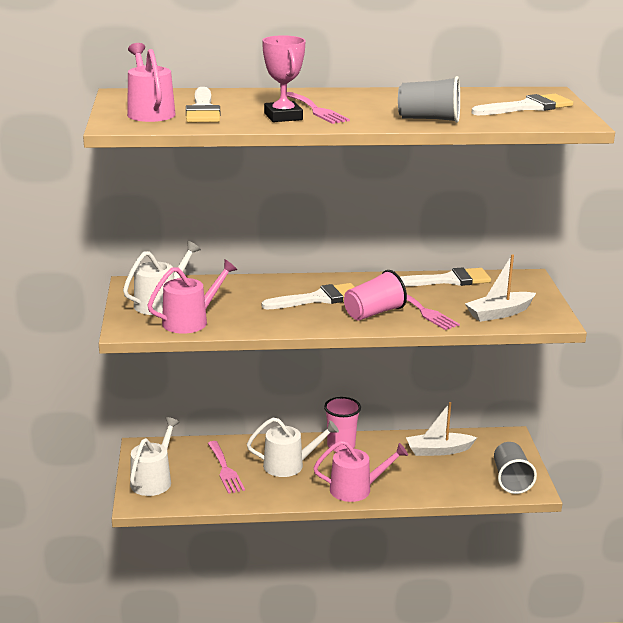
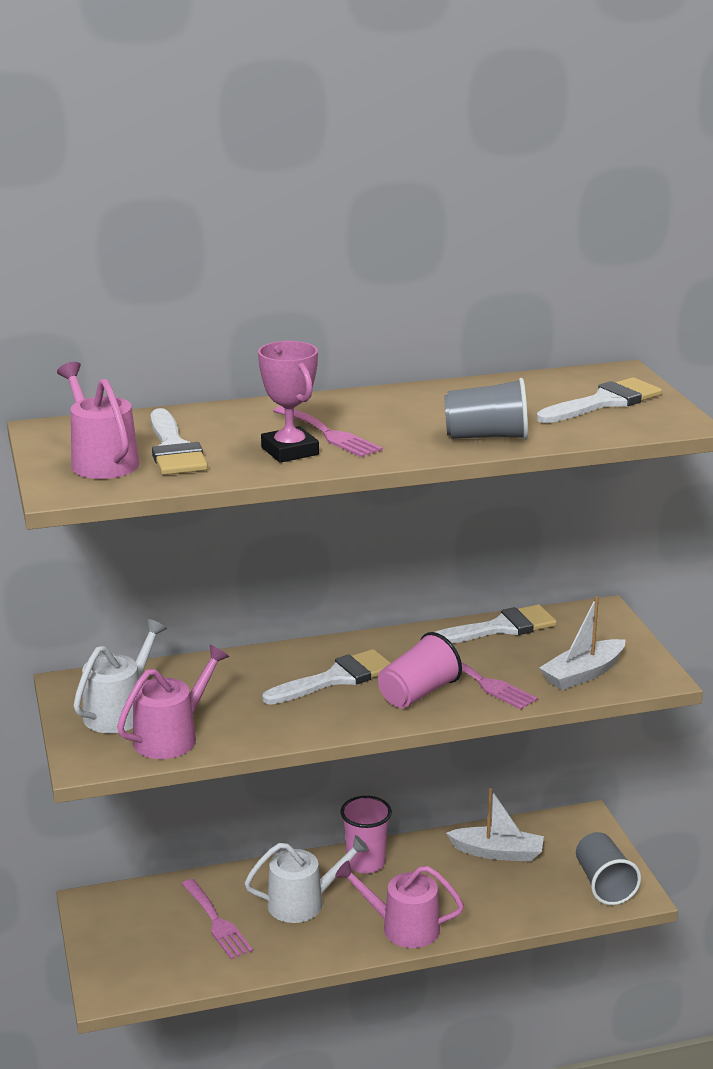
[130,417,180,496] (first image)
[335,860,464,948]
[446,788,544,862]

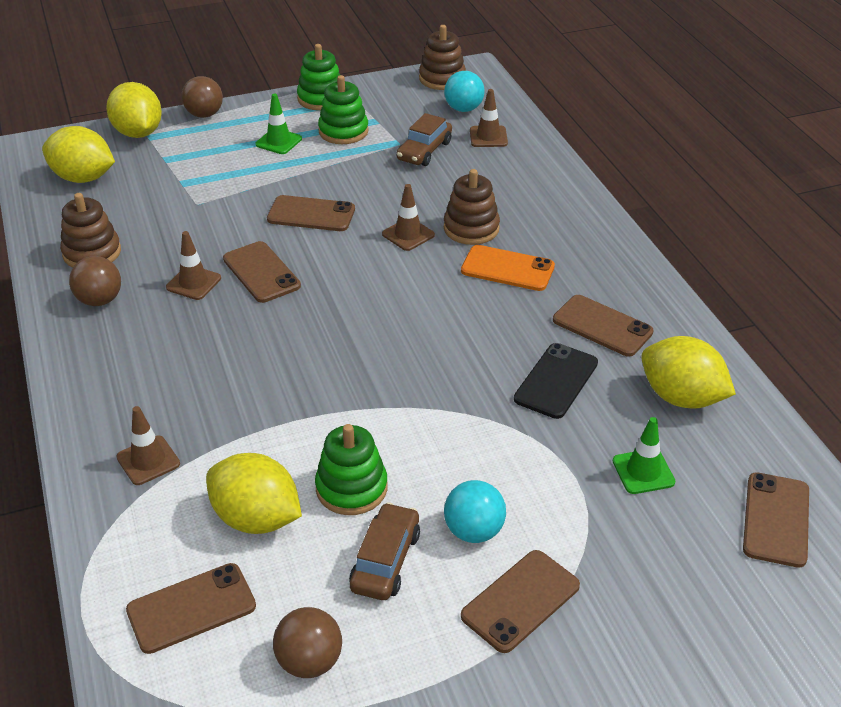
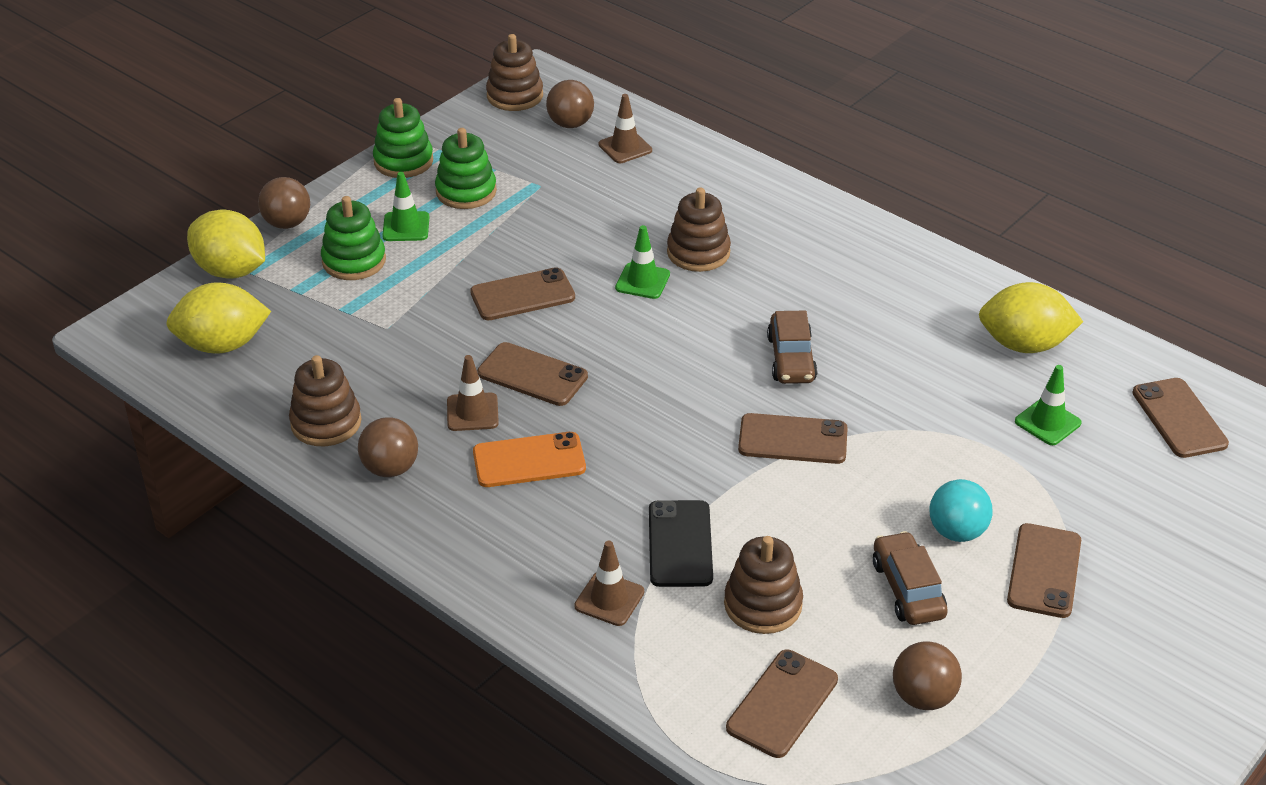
[321,196,386,280]
[767,311,817,384]
[473,432,586,487]
[649,500,713,587]
[738,413,848,464]
[724,536,803,634]
[615,225,670,299]
[546,80,594,128]

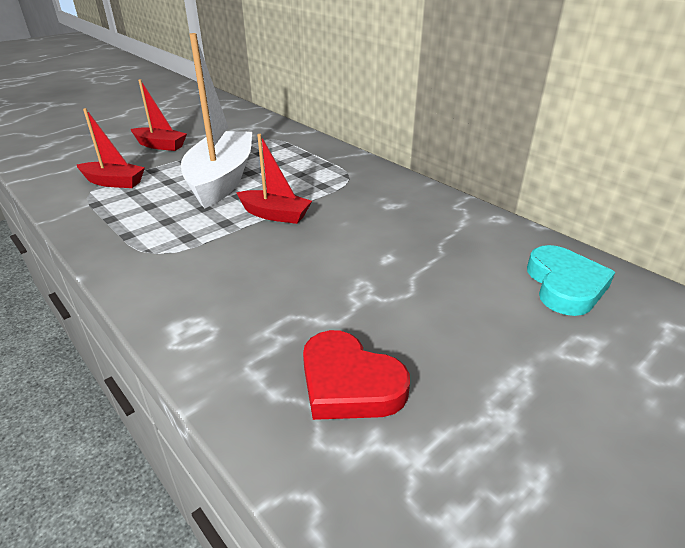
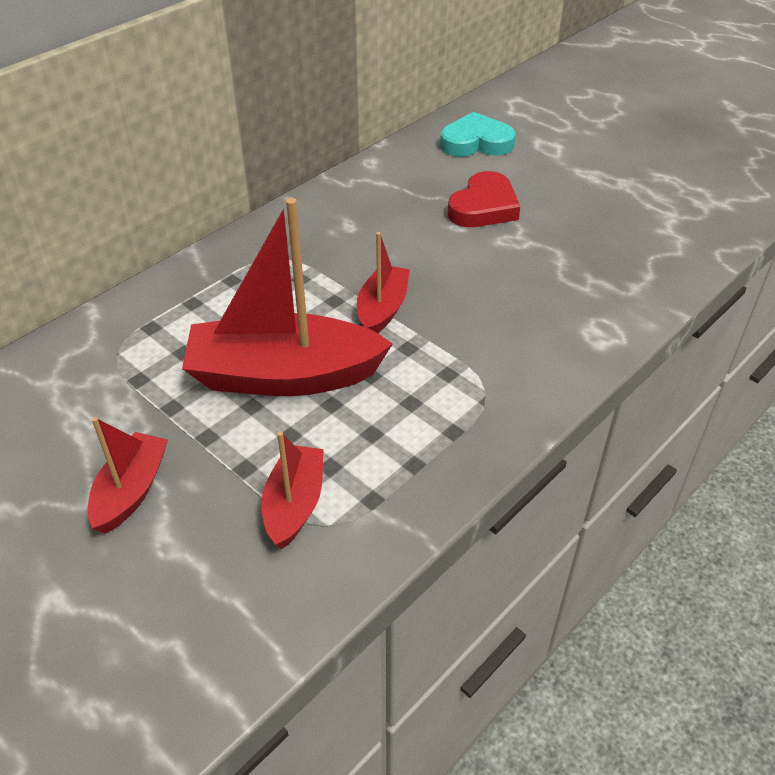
[448,171,520,227]
[182,198,393,396]

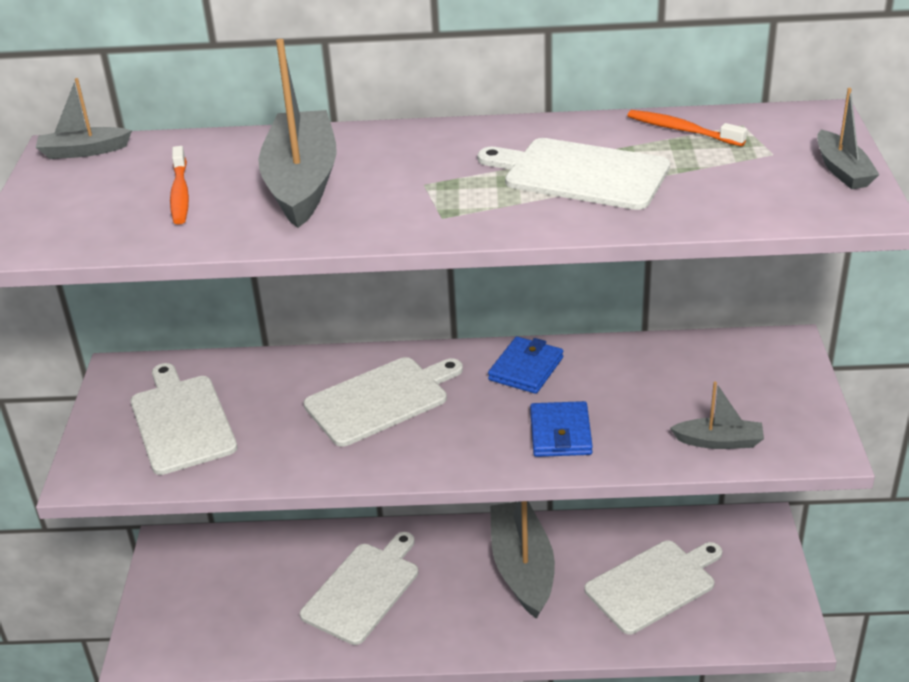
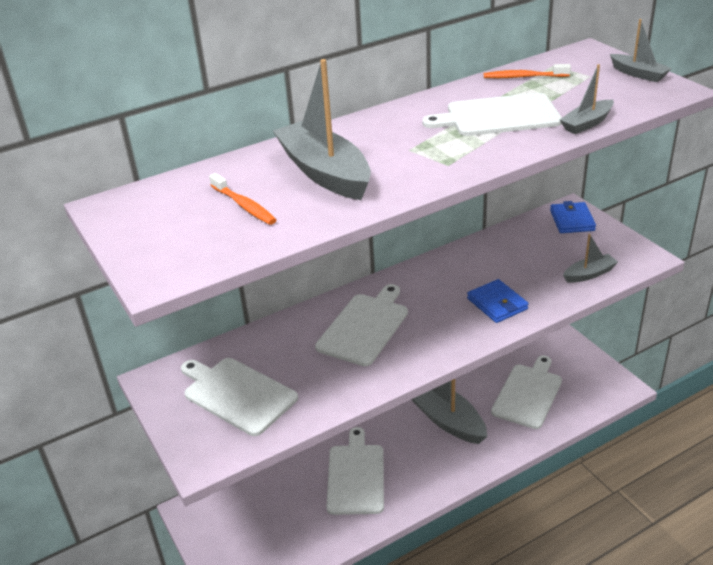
[560,64,614,134]
[550,201,596,233]

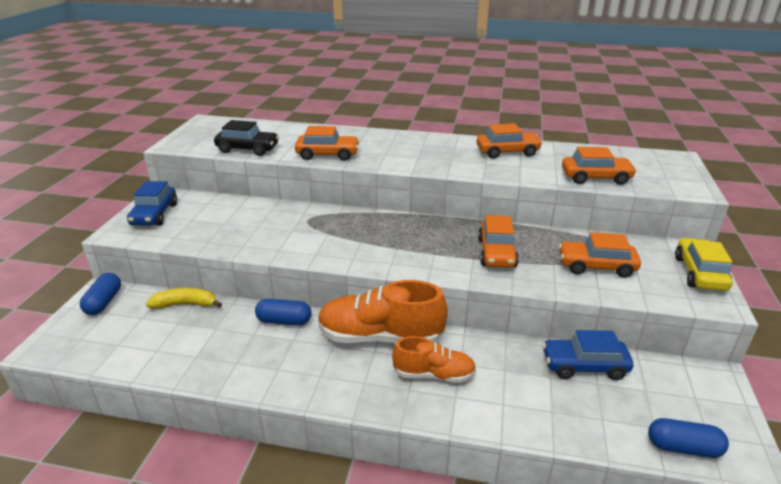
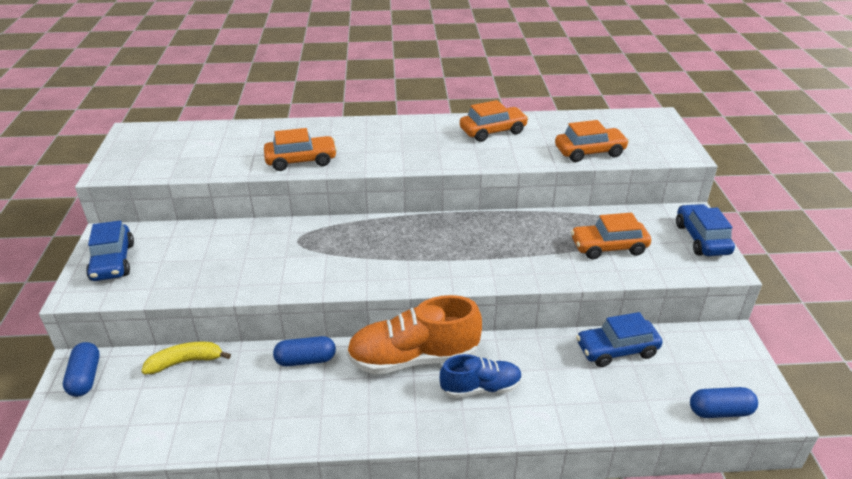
[214,120,279,156] (first image)
[478,215,519,268] (first image)
[440,354,522,398]
[676,204,735,256]

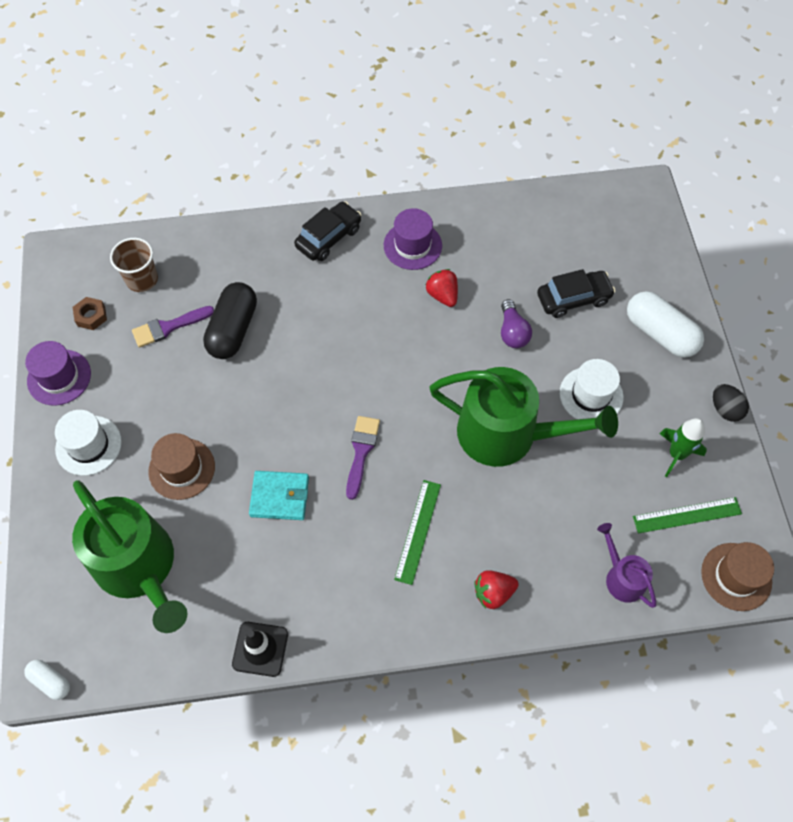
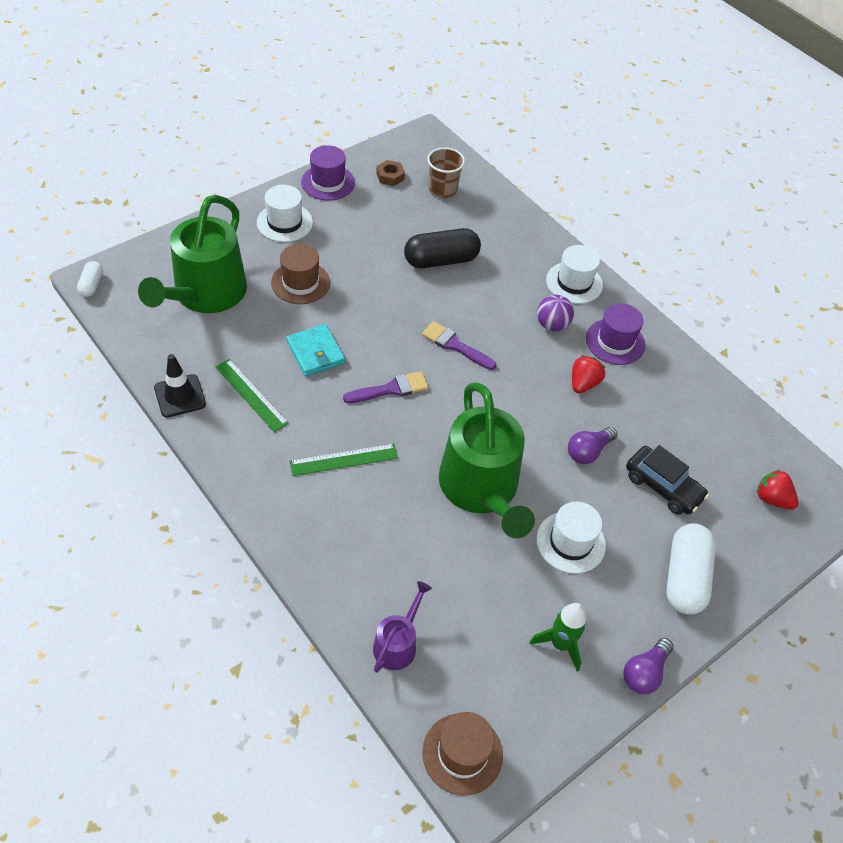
[537,295,574,331]
[422,321,496,370]
[757,470,798,510]
[215,359,289,432]
[546,245,603,304]
[623,638,673,694]

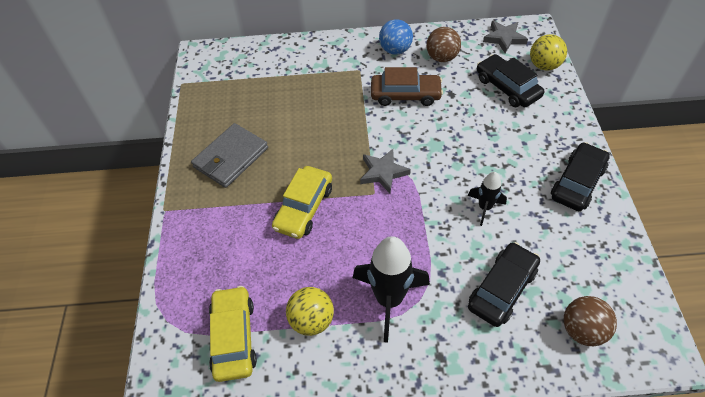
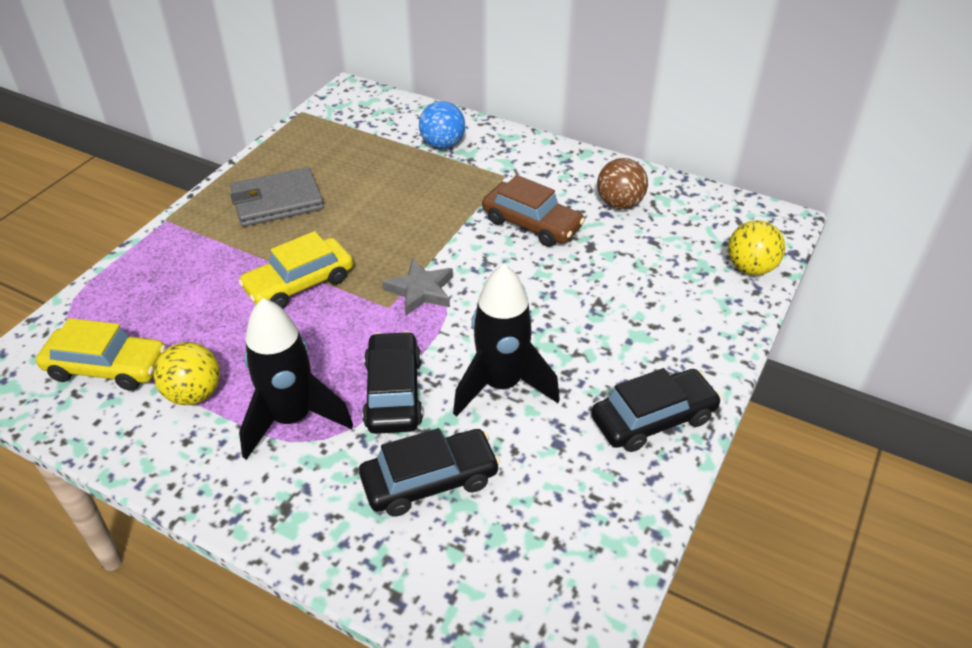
[483,21,528,53] (first image)
[564,296,617,346] (first image)
[419,101,465,149]
[362,331,423,434]
[36,318,166,391]
[453,264,560,417]

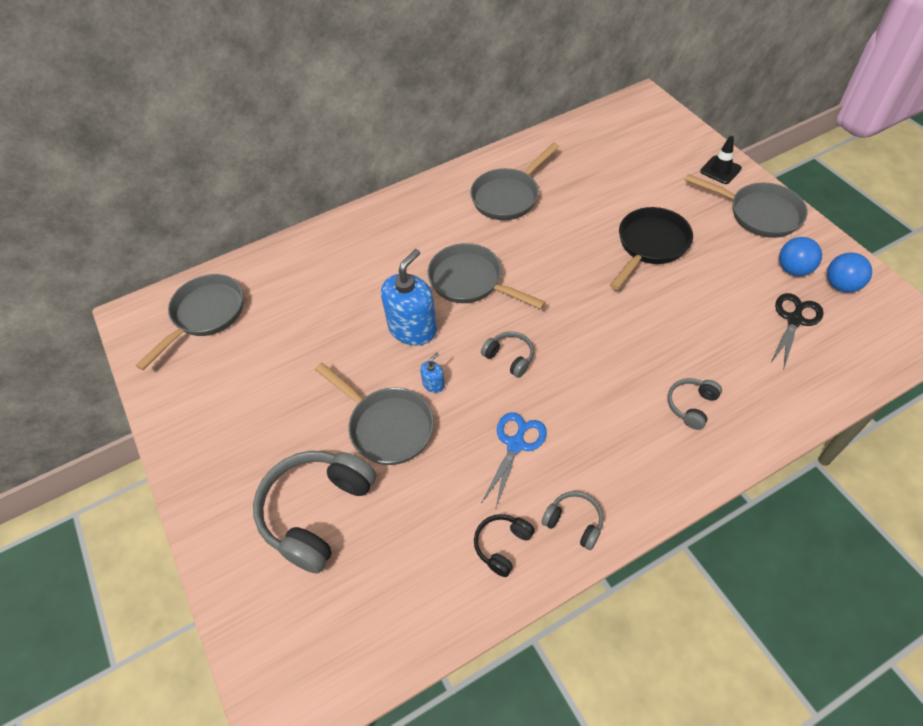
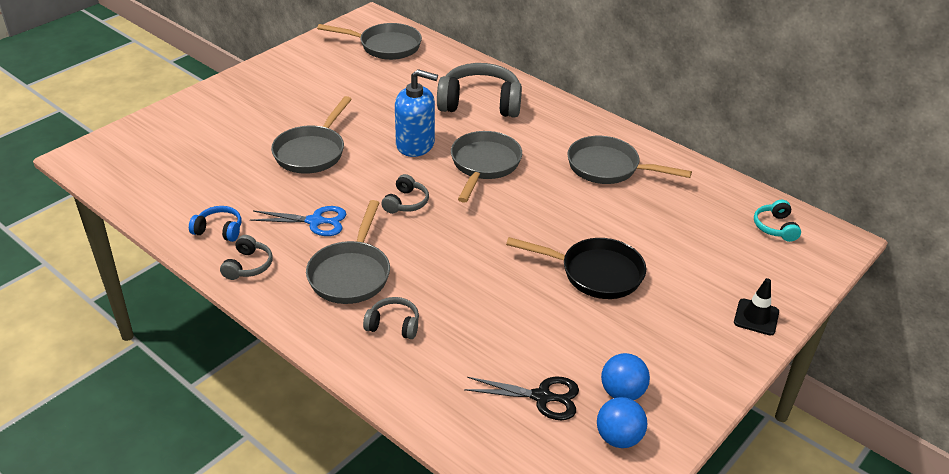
[420,353,445,393] (first image)
[754,200,801,242]
[437,63,522,118]
[306,200,390,304]
[189,206,241,242]

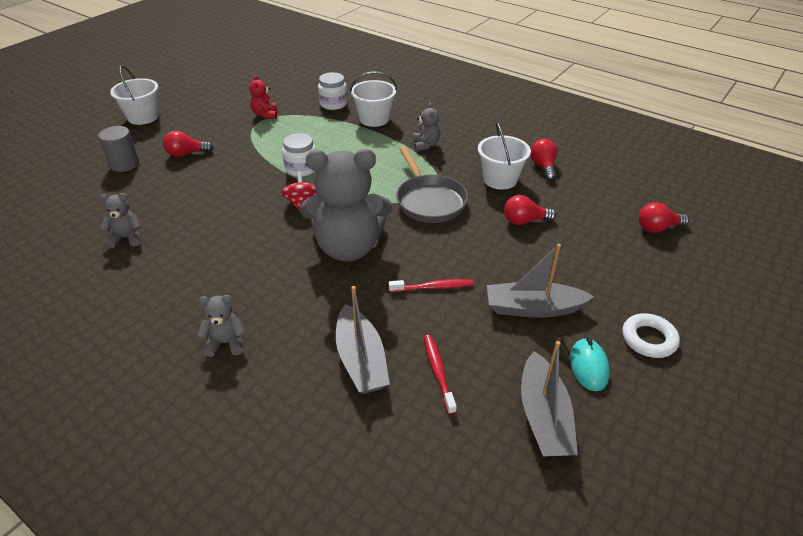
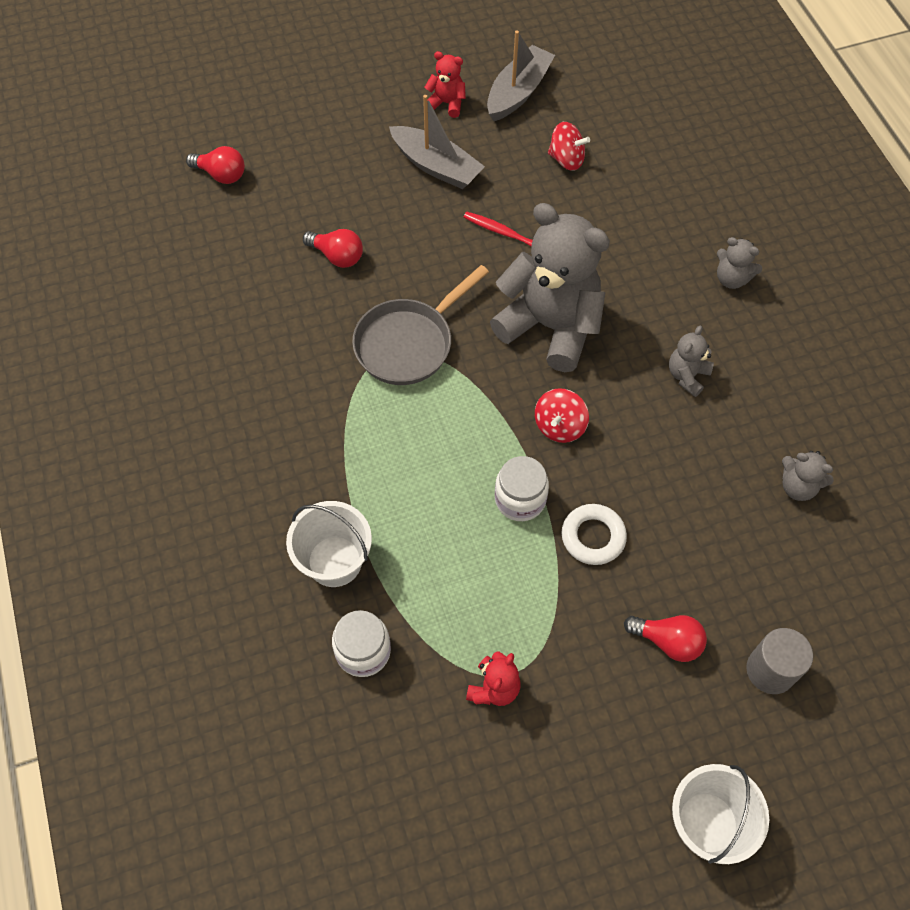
[336,286,390,394] (first image)
[478,122,531,189] (first image)
[530,139,557,180] (first image)
[669,326,714,397]
[562,504,627,565]
[548,122,590,171]
[424,51,466,118]
[352,265,489,385]

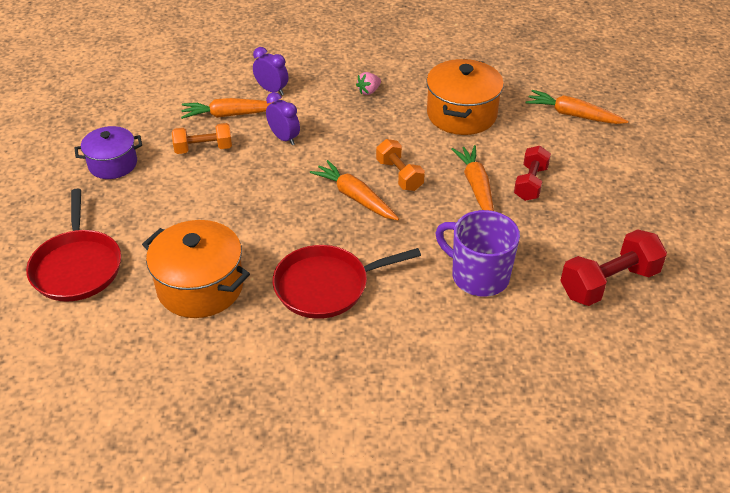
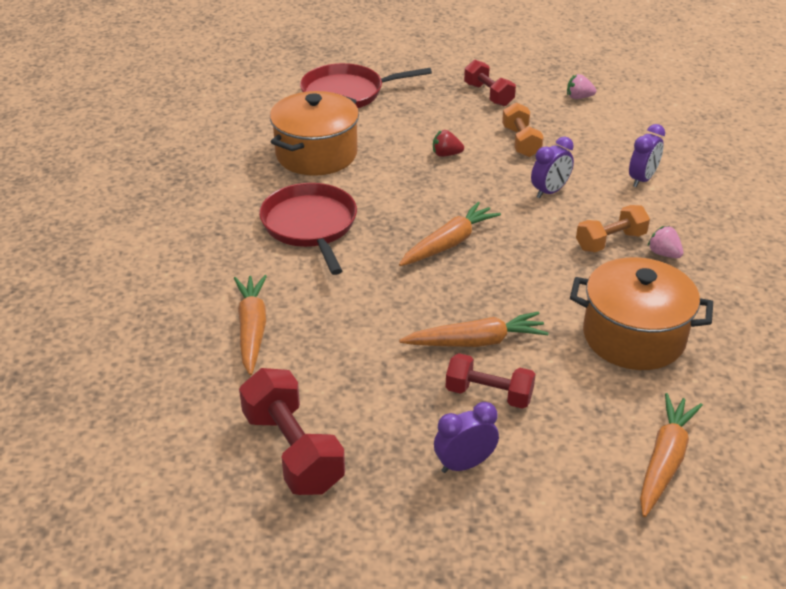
[435,210,520,297] (first image)
[433,130,464,157]
[434,402,499,473]
[567,74,596,99]
[234,275,267,376]
[576,205,650,252]
[464,60,516,106]

